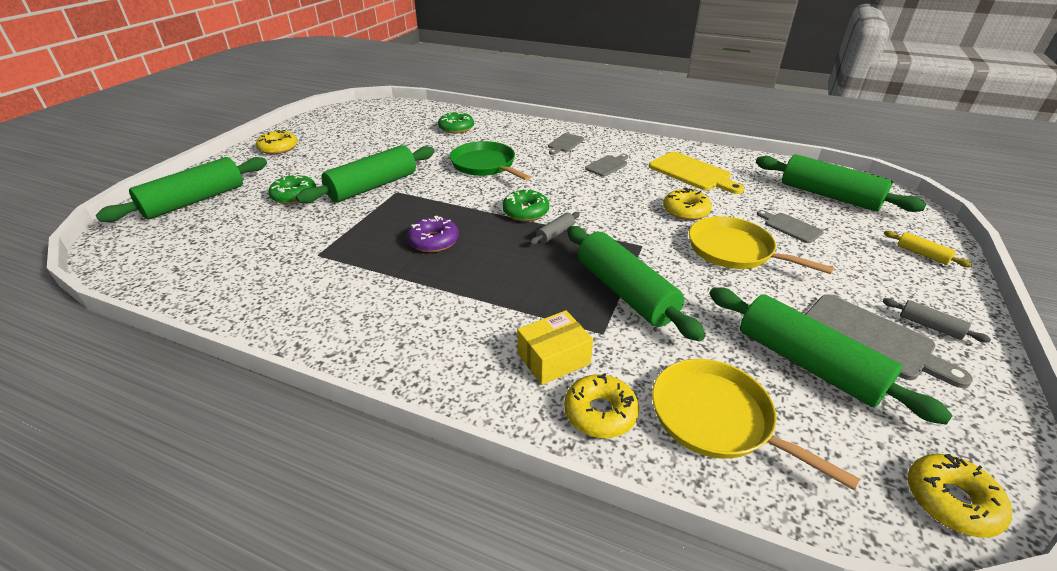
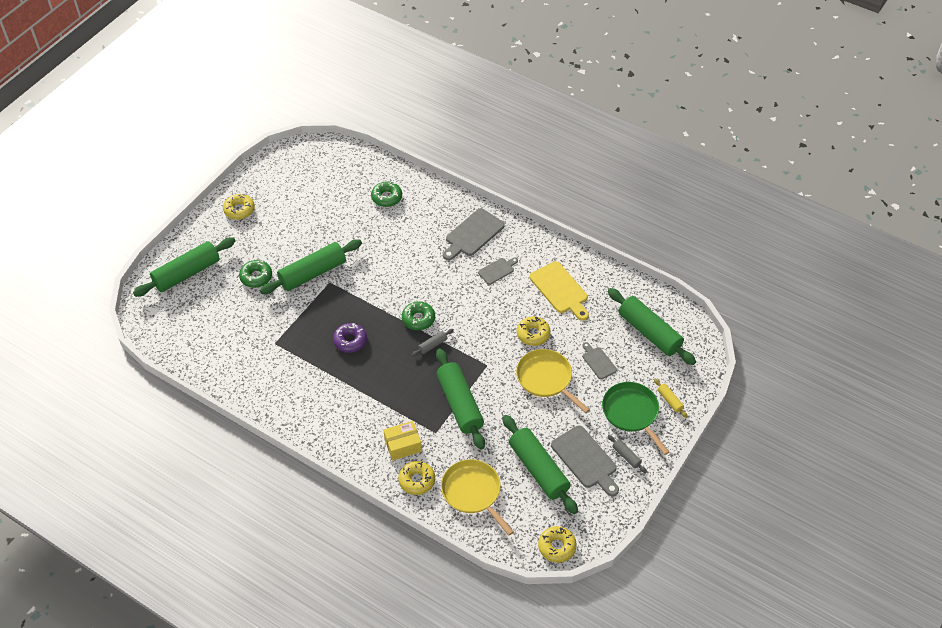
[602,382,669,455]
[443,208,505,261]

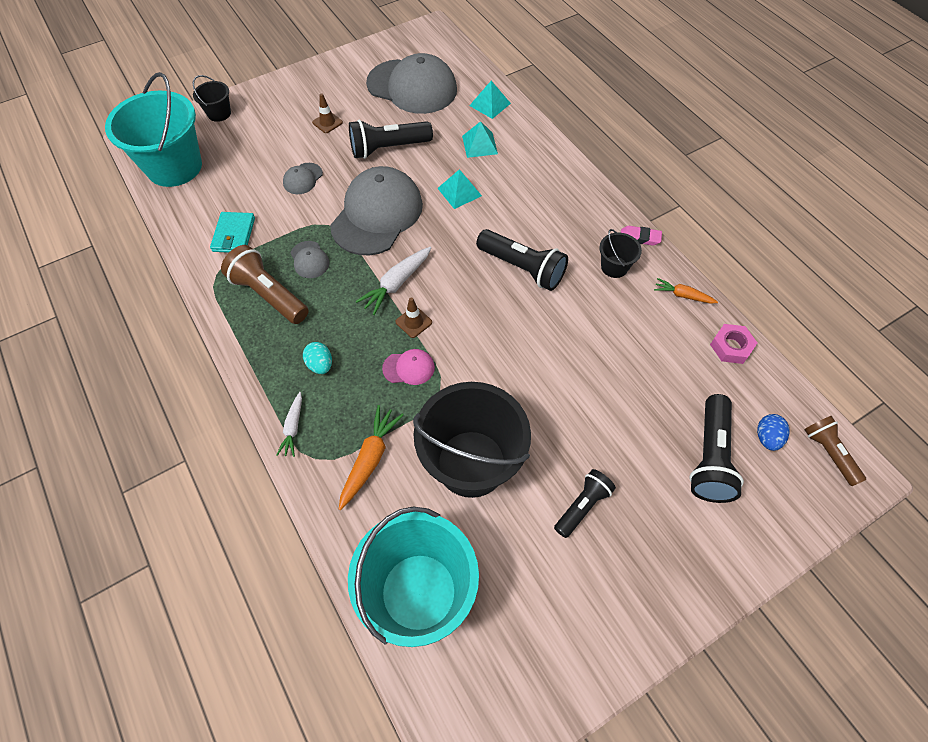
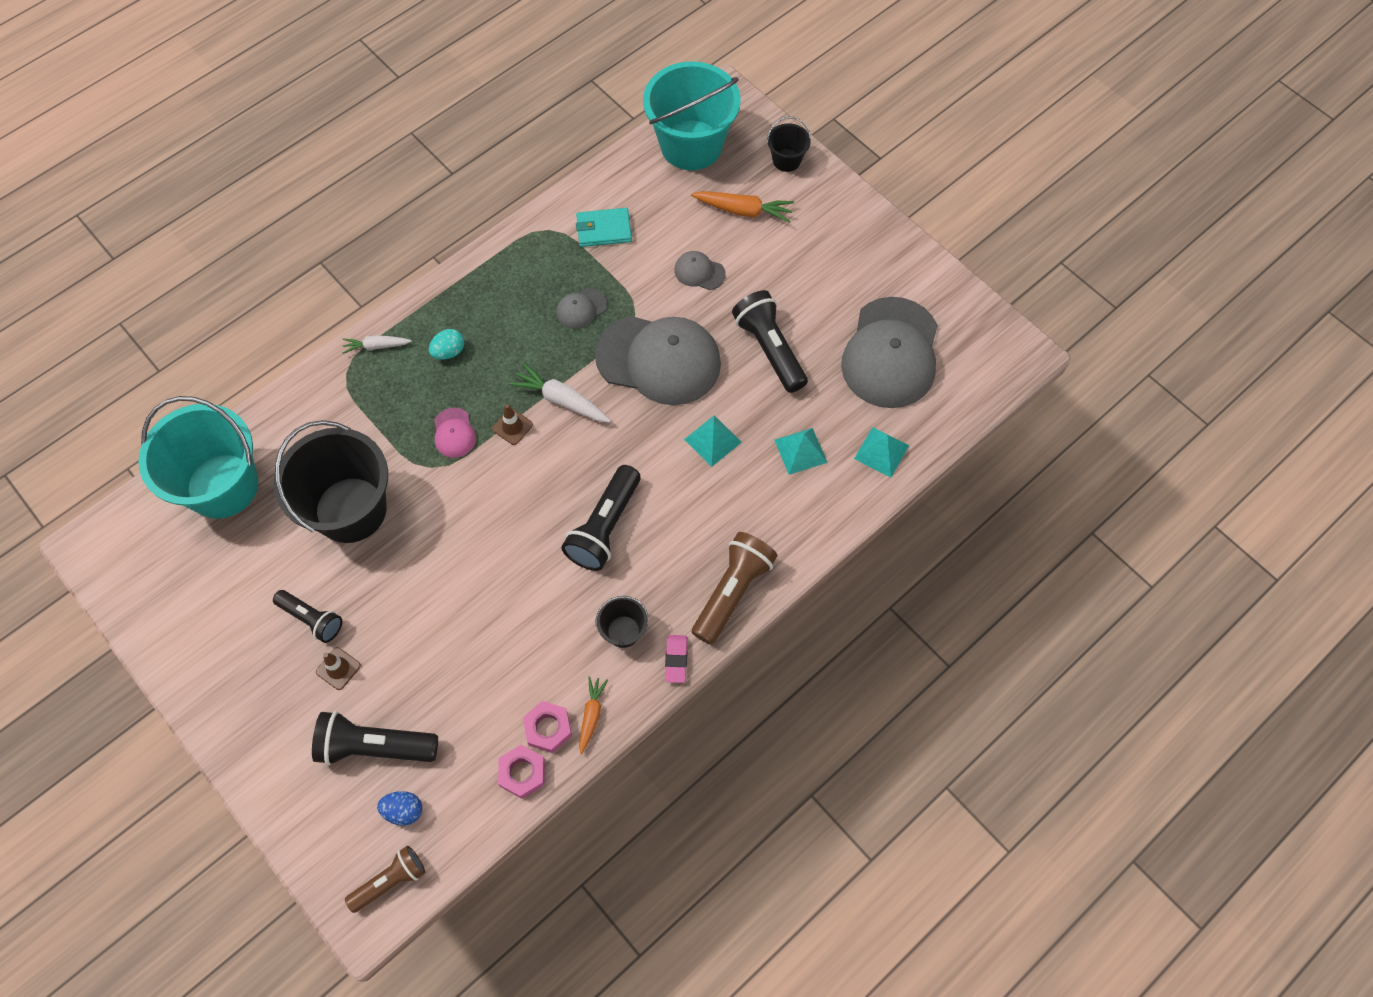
[523,701,572,753]
[692,532,778,645]
[316,647,361,690]
[691,191,794,223]

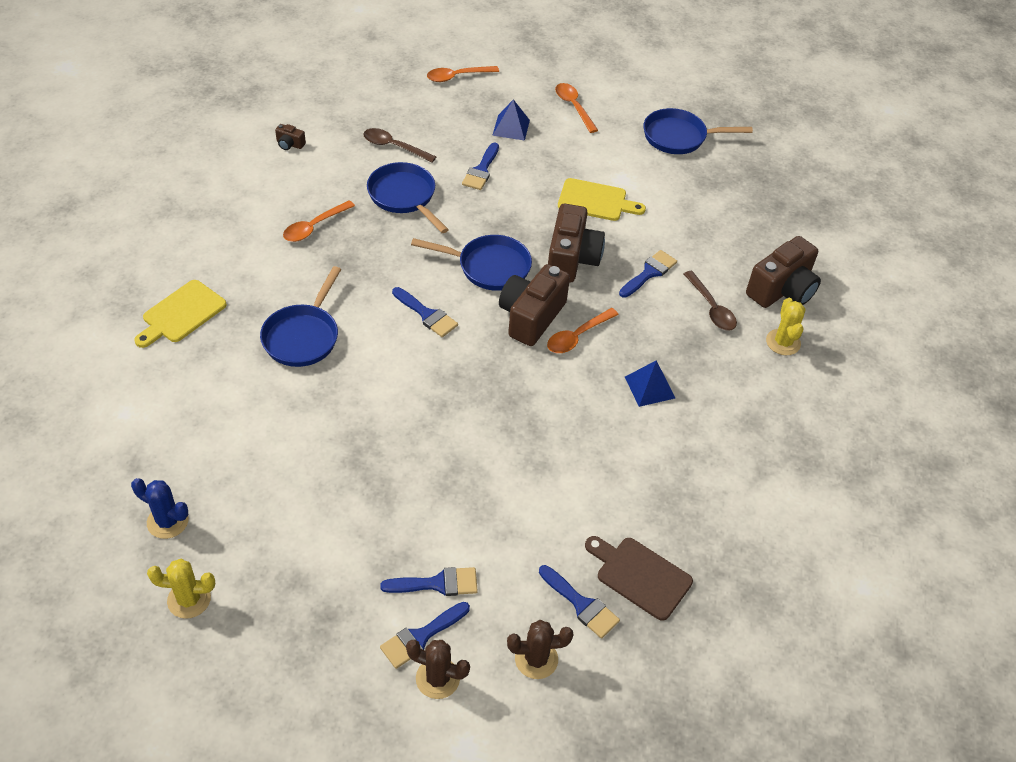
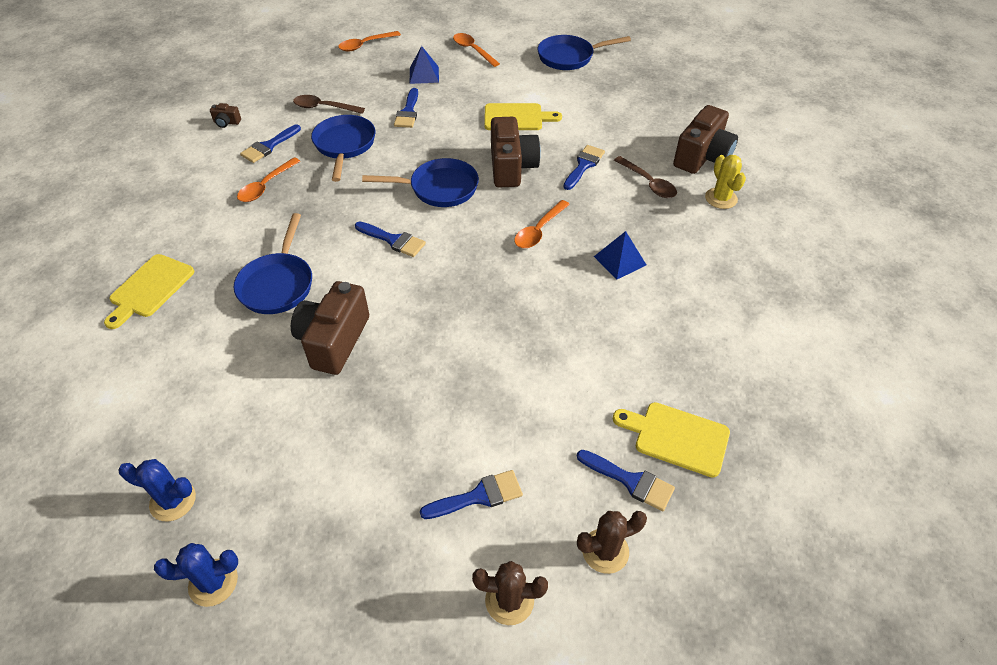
[240,124,301,163]
[291,281,369,375]
[154,543,238,607]
[613,402,730,478]
[311,115,376,182]

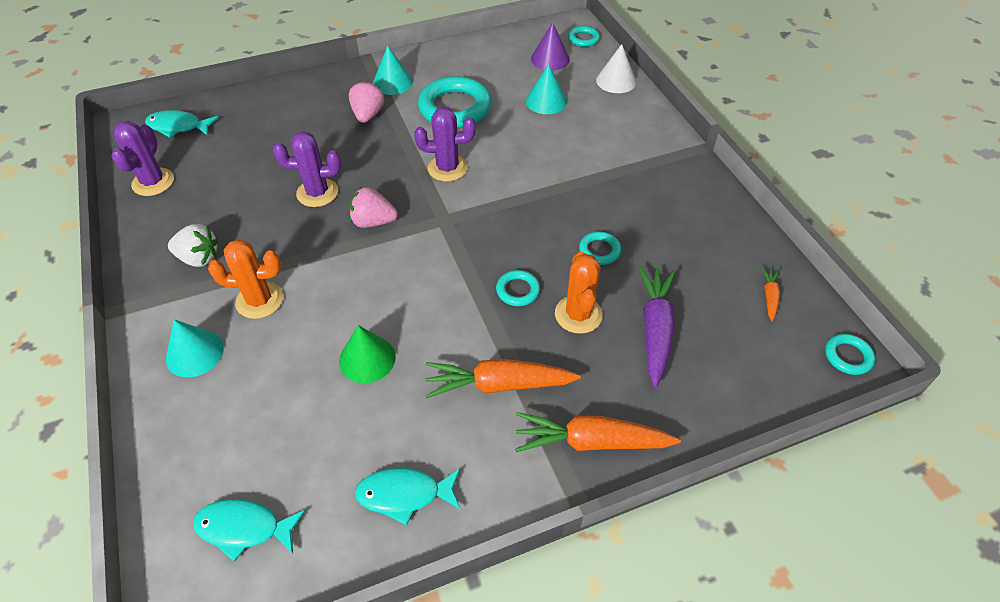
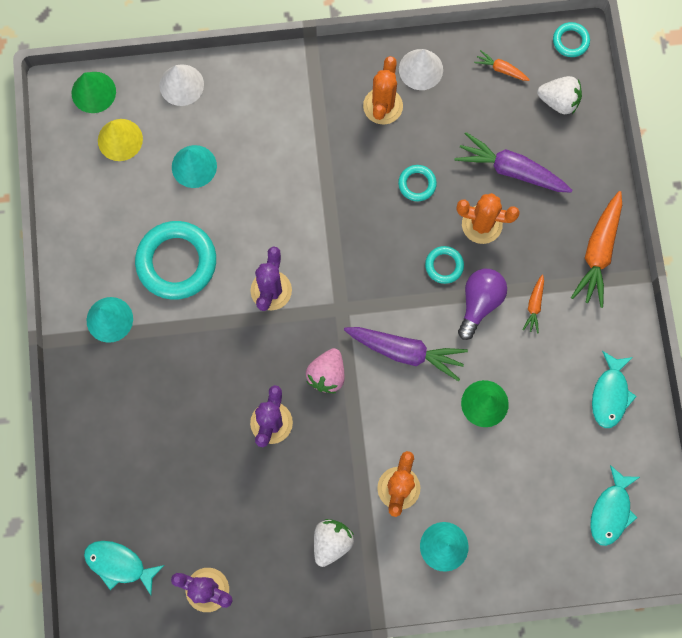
[349,81,385,123] (first image)
[344,327,468,381]
[363,56,403,125]
[399,49,443,90]
[458,269,507,340]
[537,76,582,114]
[72,72,116,113]
[98,119,143,161]
[84,541,164,595]
[523,274,544,334]

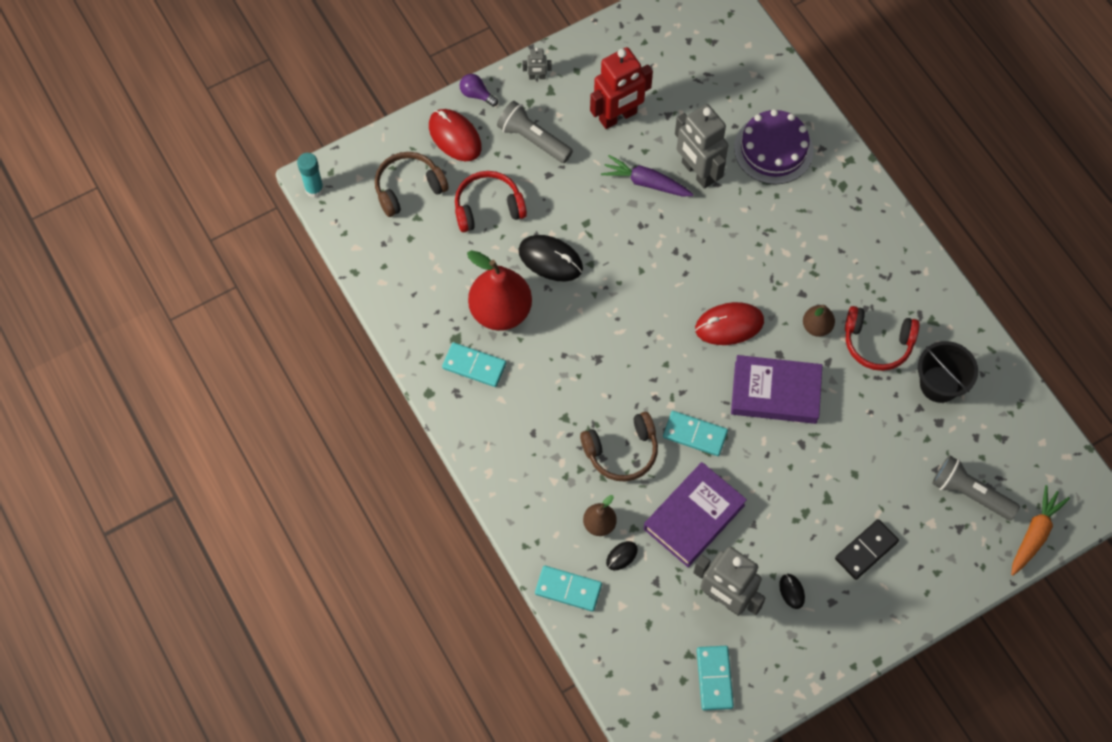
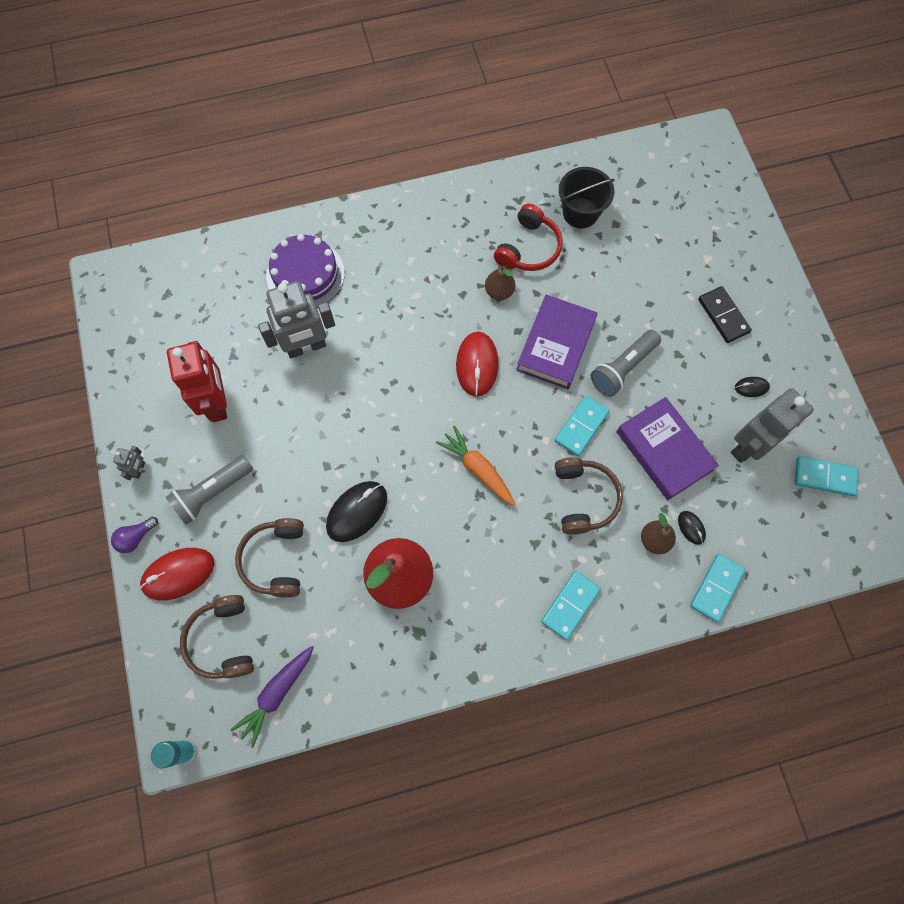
[541,571,601,640]
[230,646,314,748]
[591,330,661,397]
[436,426,515,506]
[235,518,304,597]

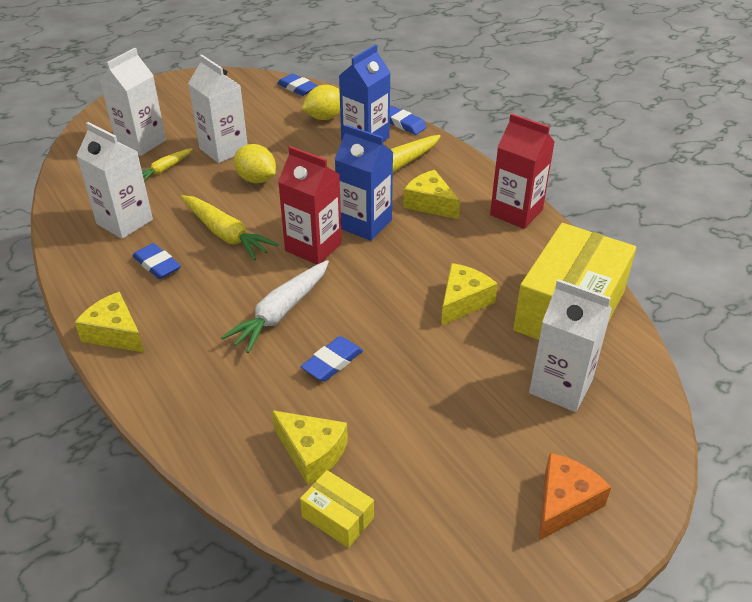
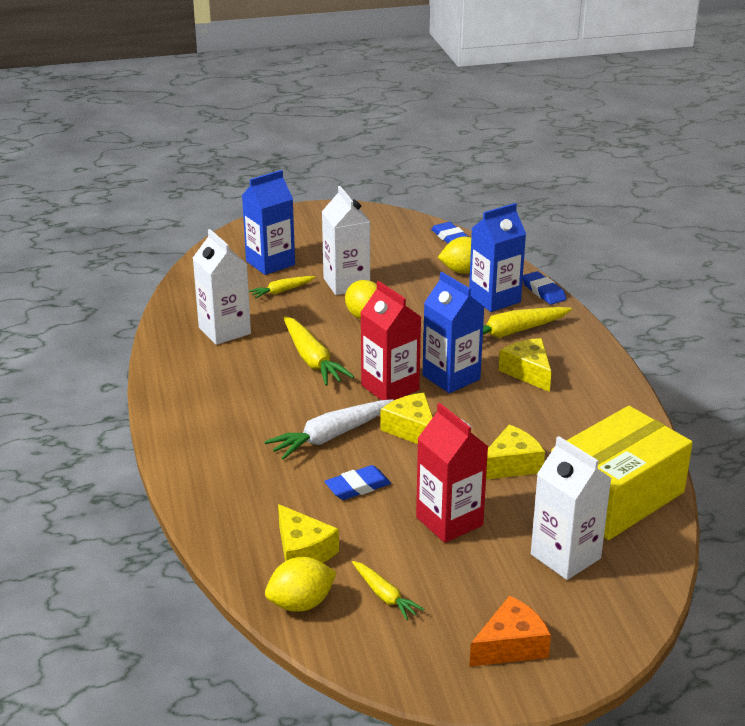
[133,243,181,279] (first image)
[352,561,424,620]
[381,393,433,444]
[416,403,488,543]
[265,557,337,612]
[242,170,295,275]

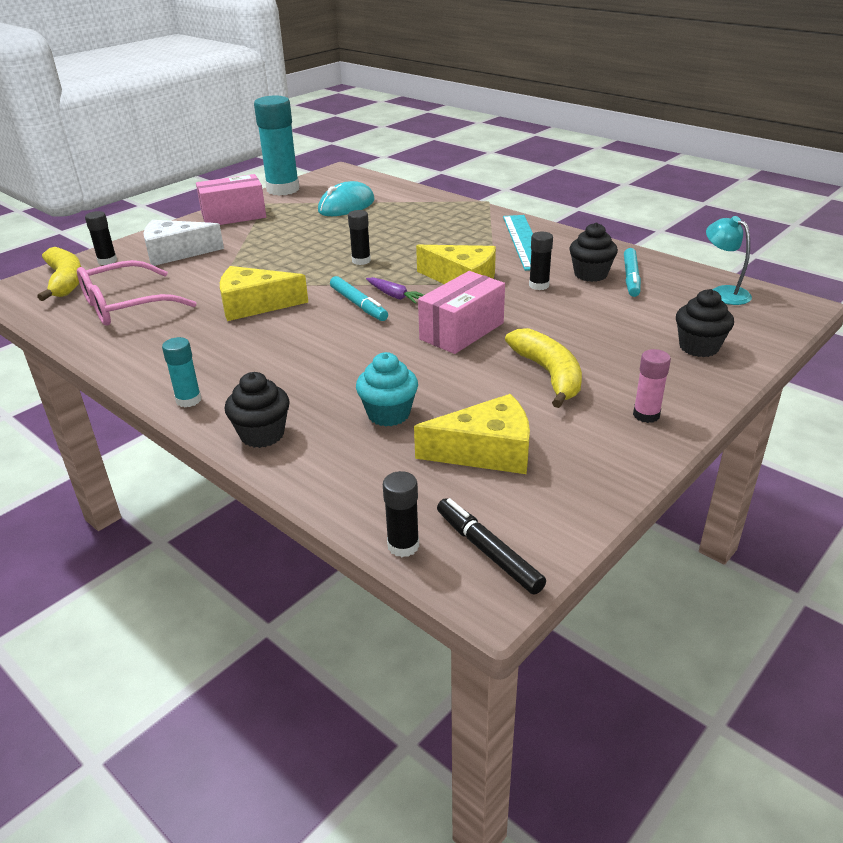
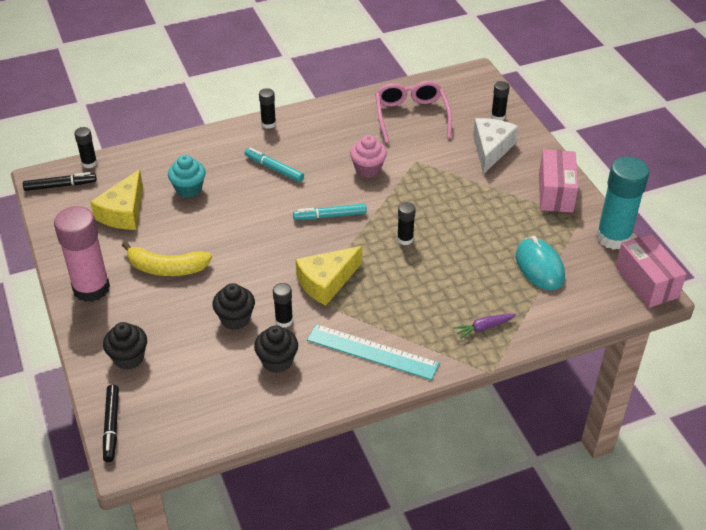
[37,247,81,301] (first image)
[706,216,752,305] (first image)
[103,385,119,462]
[212,283,255,330]
[454,314,516,339]
[615,234,687,308]
[244,148,304,182]
[350,135,387,178]
[259,88,276,129]
[54,206,110,302]

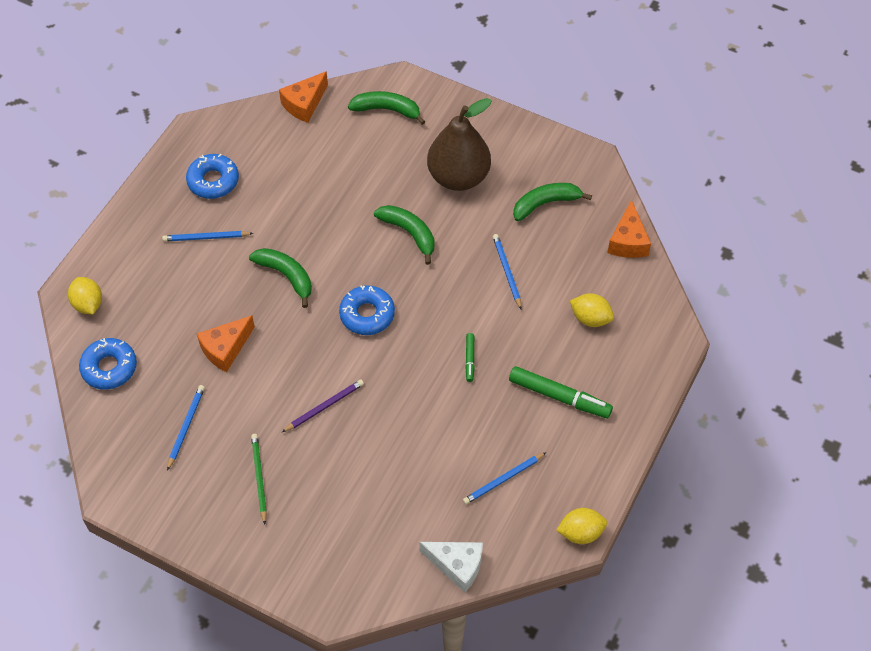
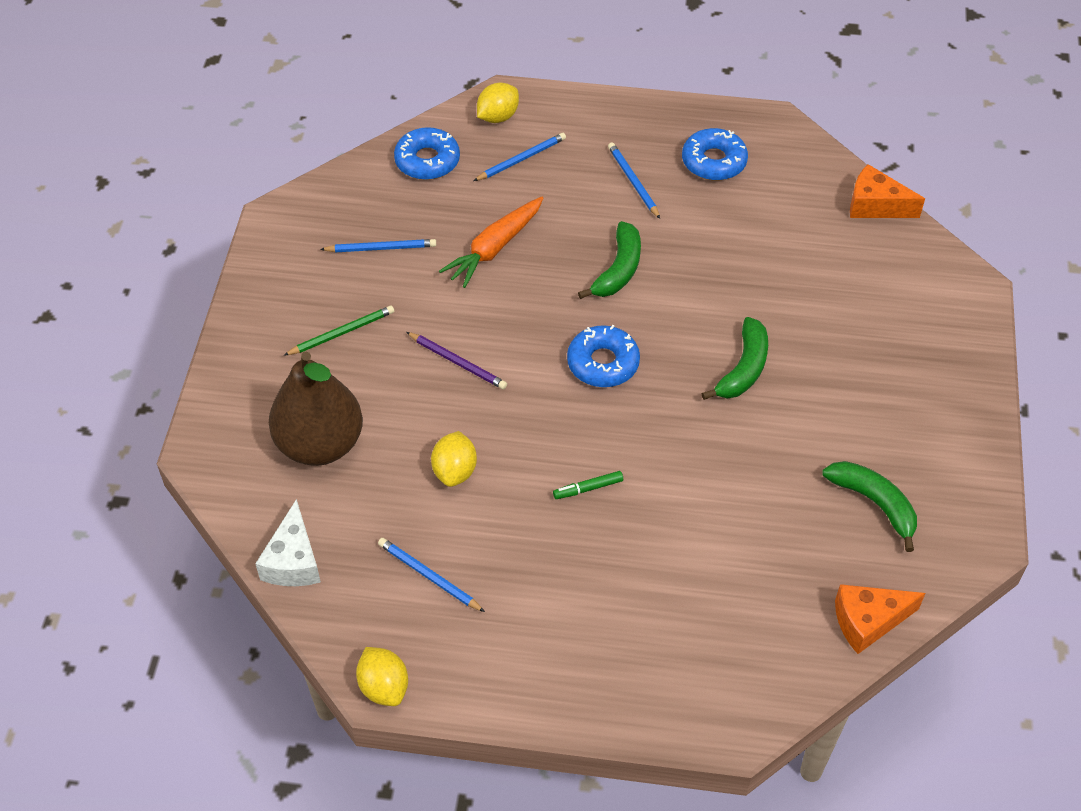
[348,91,426,125] (first image)
[509,366,613,418] (first image)
[269,351,363,466]
[474,133,566,181]
[431,431,477,487]
[439,196,543,288]

